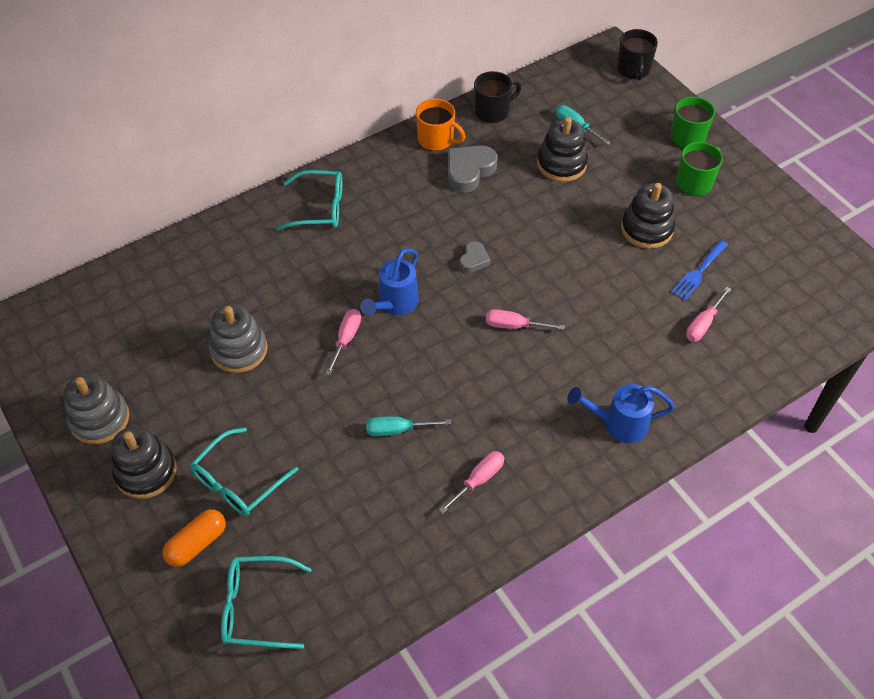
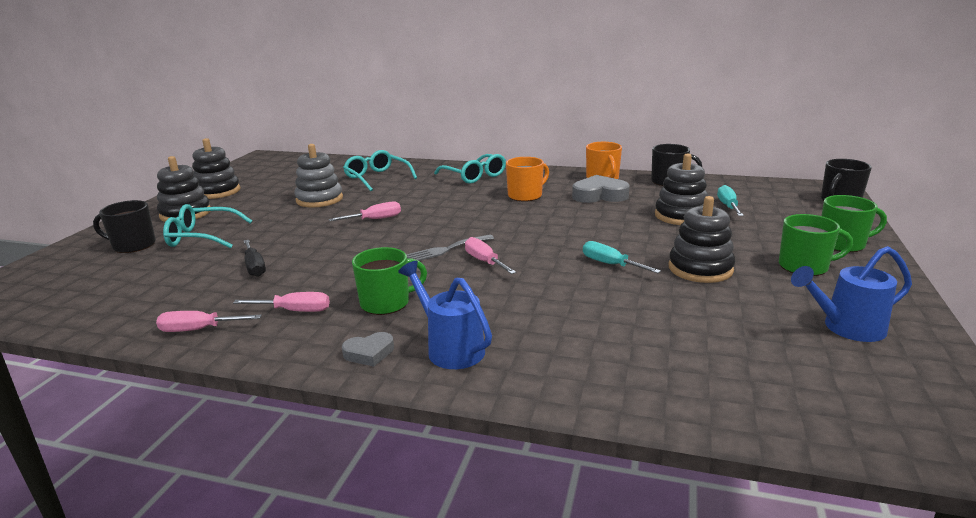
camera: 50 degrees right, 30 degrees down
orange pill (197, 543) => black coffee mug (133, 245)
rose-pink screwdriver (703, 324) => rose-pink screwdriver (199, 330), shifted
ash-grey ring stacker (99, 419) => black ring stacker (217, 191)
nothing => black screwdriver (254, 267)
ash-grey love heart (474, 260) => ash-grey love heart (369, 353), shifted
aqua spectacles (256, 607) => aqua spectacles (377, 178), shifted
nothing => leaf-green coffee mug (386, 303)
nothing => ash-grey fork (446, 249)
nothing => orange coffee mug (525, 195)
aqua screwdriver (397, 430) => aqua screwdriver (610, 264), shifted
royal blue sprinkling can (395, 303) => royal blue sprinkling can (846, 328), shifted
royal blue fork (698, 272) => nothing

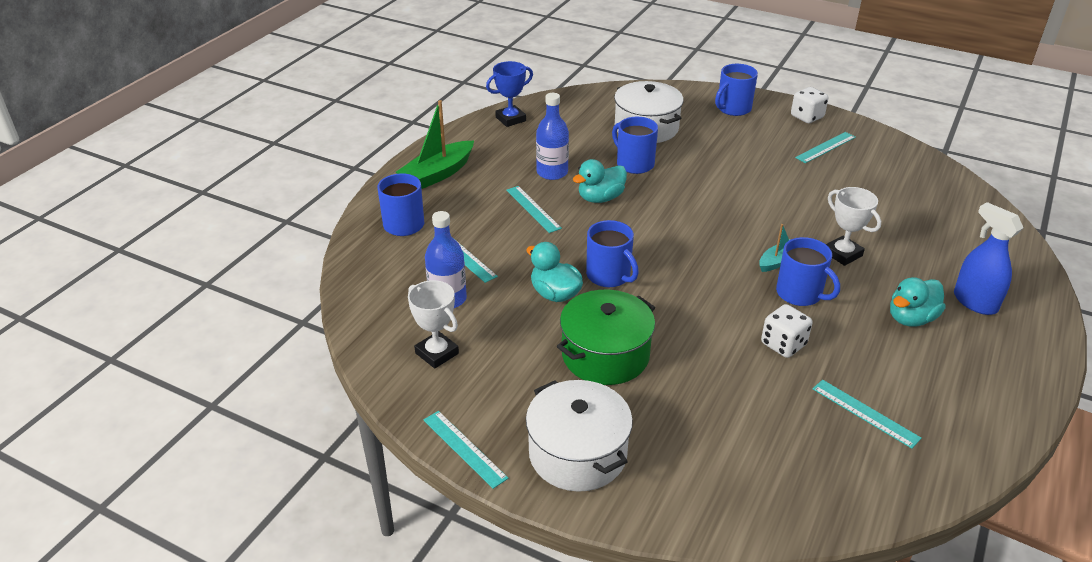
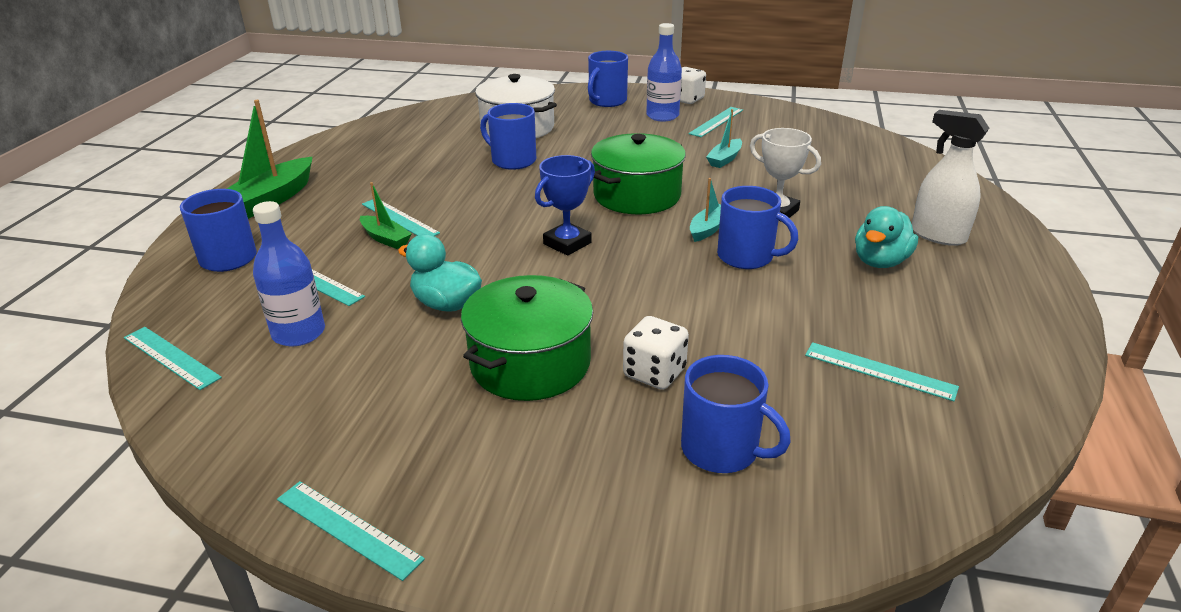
camera: 15 degrees left, 5 degrees down
nothing => aqua ruler (171, 357)
nothing => leaf-green boat (385, 238)
royal blue award cup (510, 119) => royal blue award cup (567, 243), shifted
nothing => leaf-green stockpot (637, 195)
white die (783, 344) => white die (654, 373), shifted
royal blue flask (552, 172) => royal blue flask (662, 116), shifted
royal blue coffee mug (609, 275) => royal blue coffee mug (721, 449), shifted
nothing => aqua boat (724, 159)
royal blue spray cleaner (974, 302) => white spray cleaner (937, 235)
white award cup (437, 353) => nothing
white stockpot (577, 453) => nothing
aqua rubber duck (600, 198) => nothing

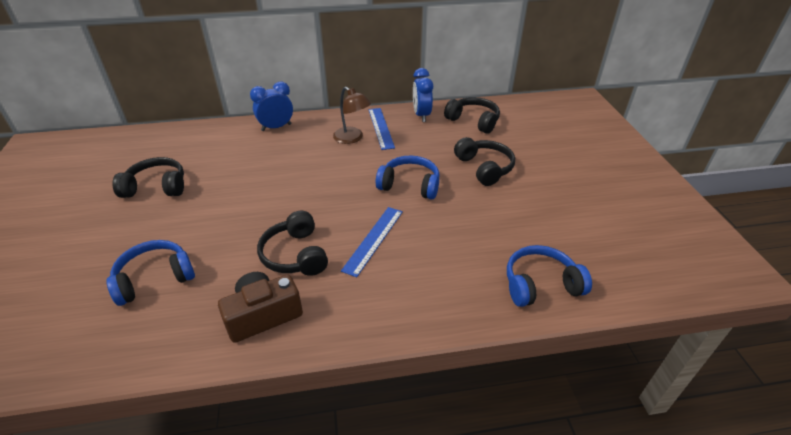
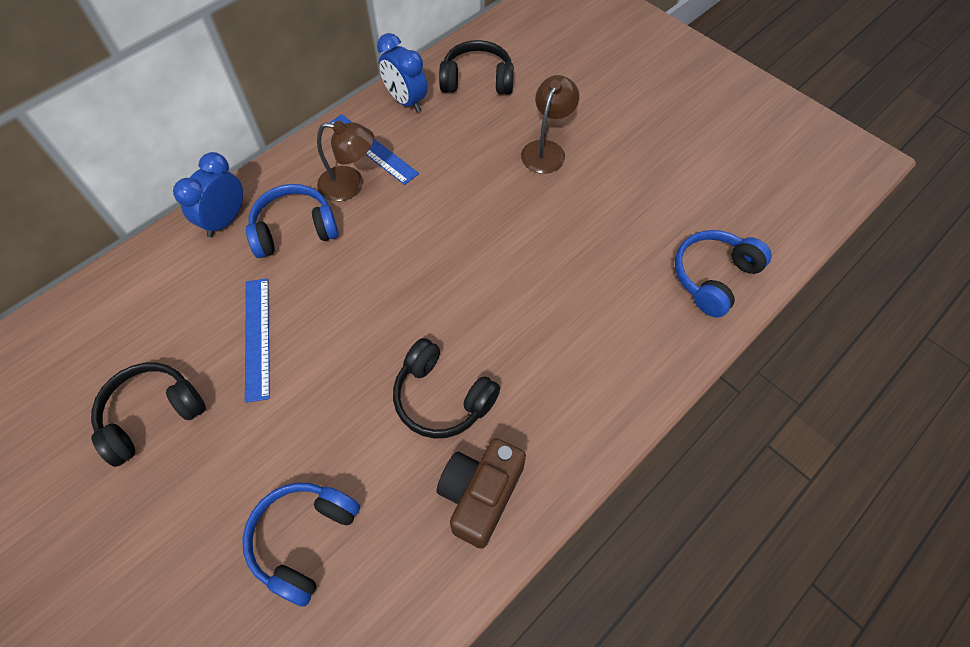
camera: 35 degrees left, 20 degrees up
royal blue ruler (373, 240) => royal blue ruler (257, 337), shifted
royal blue headset (410, 185) => royal blue headset (294, 229), shifted
black headset (484, 168) => russet reading lamp (546, 150)

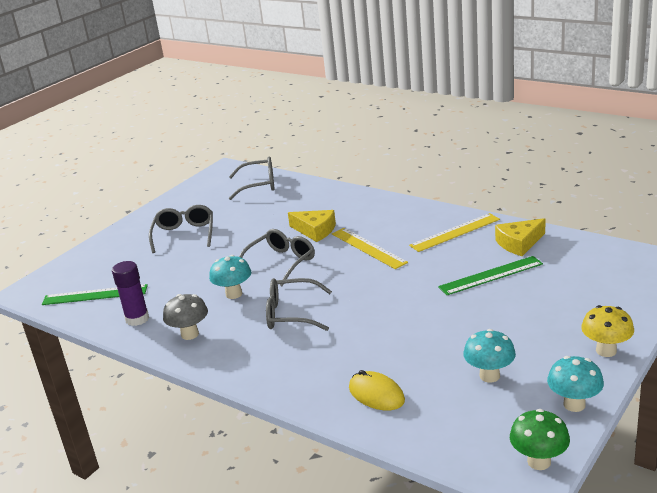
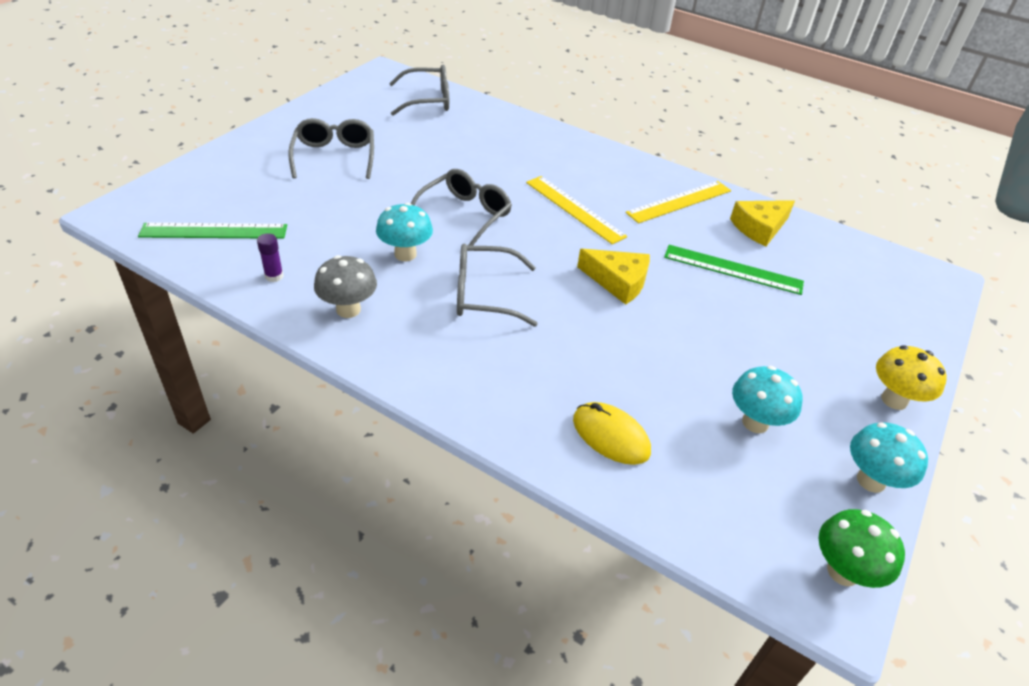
camera: 10 degrees left, 15 degrees up
purple glue (137, 319) => purple glue (274, 276), x0.56
golden cheese wedge (315, 231) => golden cheese wedge (618, 281), shifted
leaf-green ruler (491, 275) => leaf-green ruler (733, 270), 45 degrees clockwise

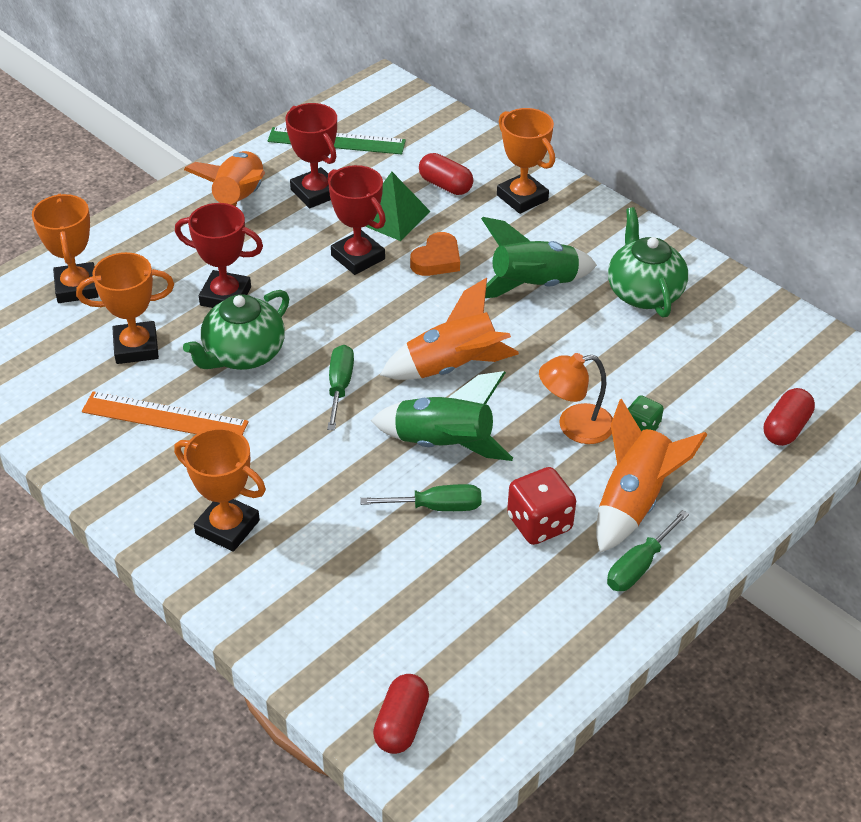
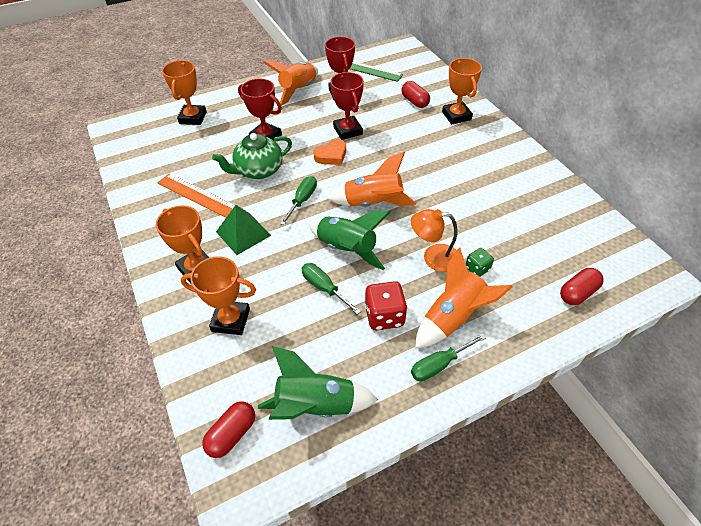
camera: 20 degrees right, 5 degrees up
orange award cup (136, 347) => orange award cup (231, 320), shifted
leaf-green pyramid (392, 216) => leaf-green pyramid (243, 233), shifted
leaf-green rocket (533, 286) => leaf-green rocket (316, 405), shifted
leaf-green screwdriver (436, 507) => leaf-green screwdriver (324, 288), 150 degrees counterclockwise
orange love heart (437, 260) => orange love heart (331, 155), shifted
leaf-green tea pot (643, 292) => nothing

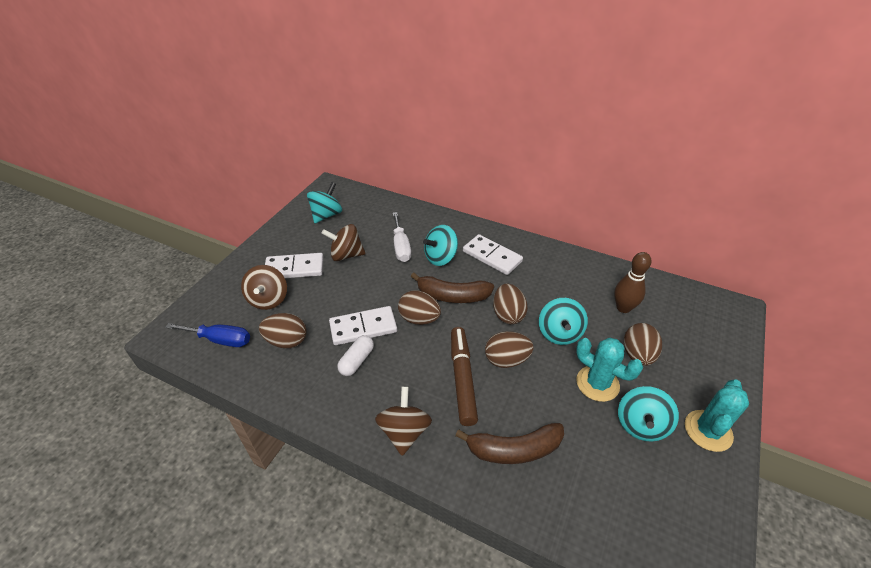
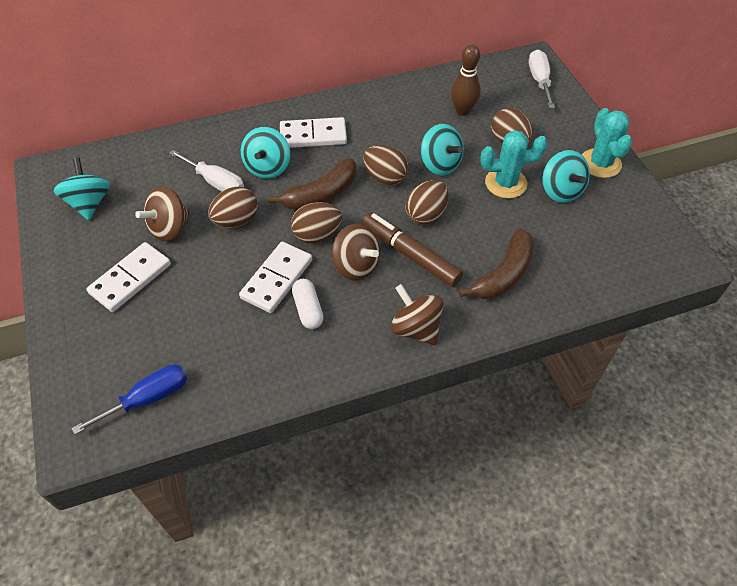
camera: 45 degrees left, 10 degrees up
russet egg (287, 341) => russet egg (236, 220), shifted
russet spinning top (268, 299) => russet spinning top (356, 265), shifted
nothing => white screwdriver (539, 81)

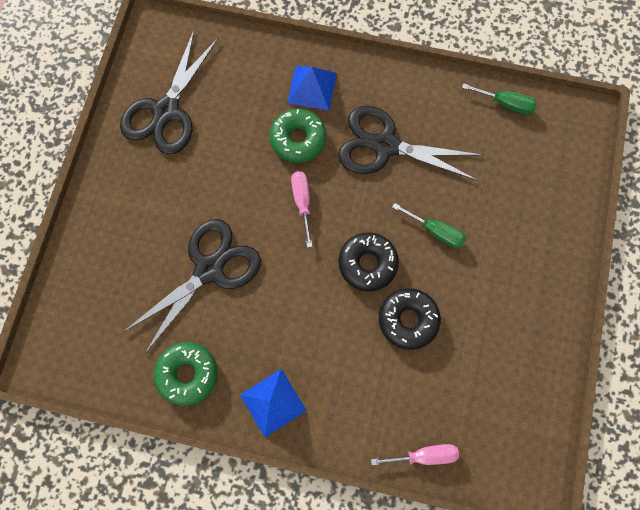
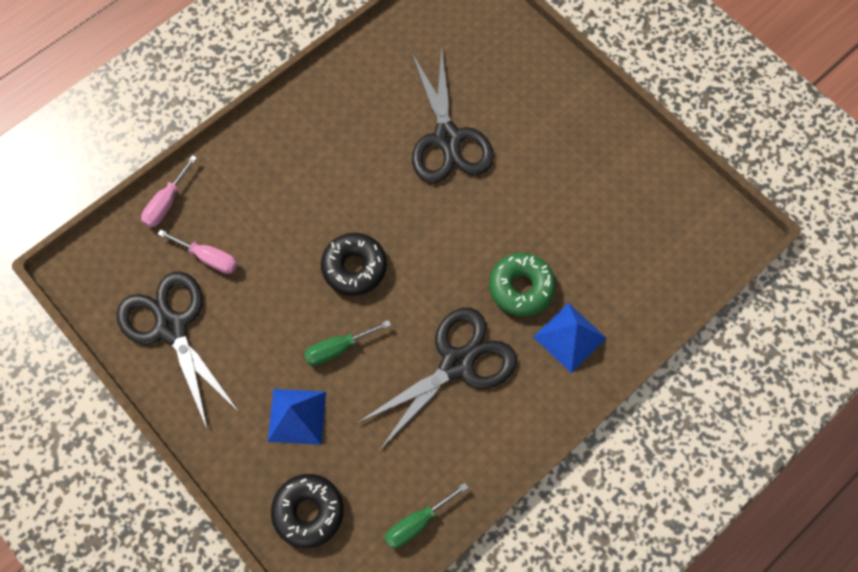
camera: 125 degrees right, 5 degrees down
black shears (166, 111) => black shears (171, 327), shifted
rose-pink screwdriver (302, 202) => rose-pink screwdriver (208, 258), shifted
royal blue pyramid (273, 402) => royal blue pyramid (297, 416), shifted
black donut (408, 320) => black donut (308, 511), shifted
leaf-green donut (187, 374) => nothing

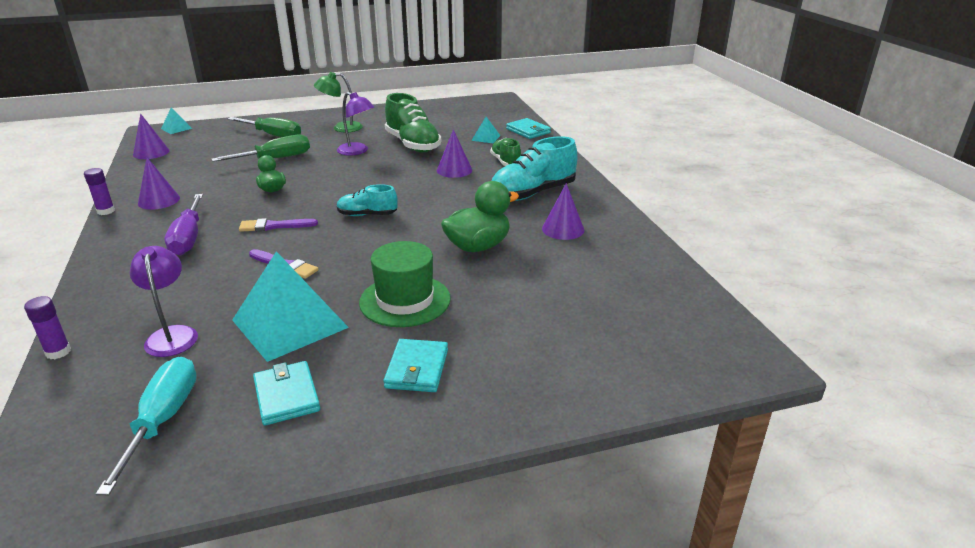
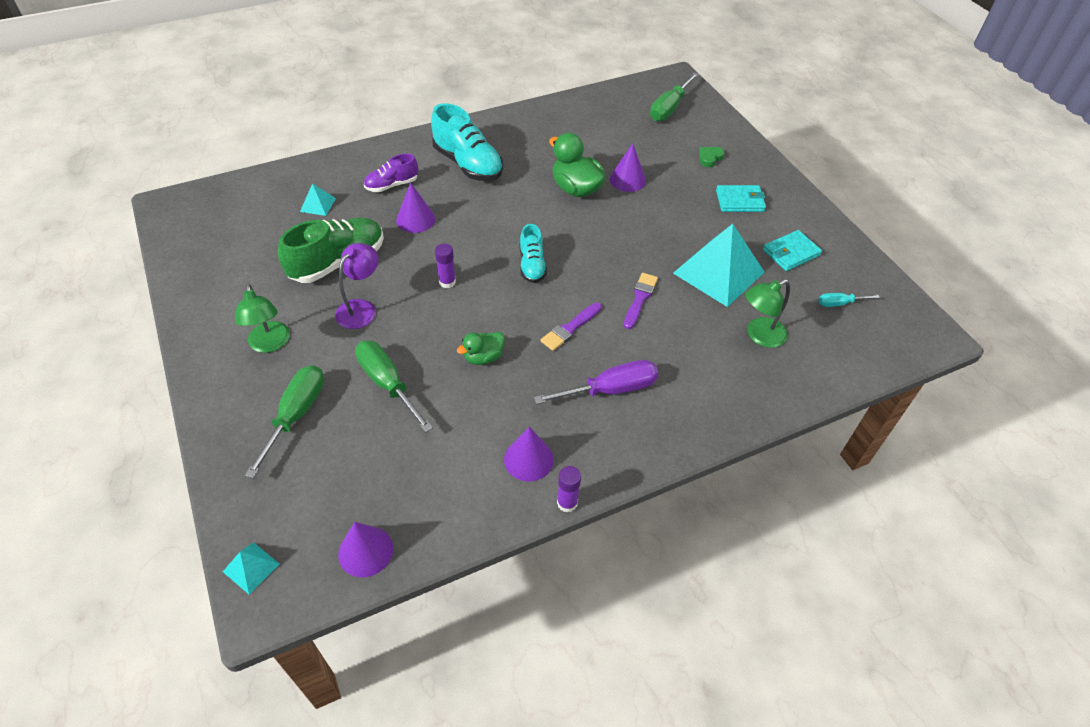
camera: 100 degrees left, 20 degrees up
leaf-green shoe (505, 162) => purple shoe (392, 185)
purple glue (58, 352) => purple glue (447, 282), shifted
purple brush (274, 226) => purple brush (570, 328), 60 degrees clockwise
purple solid cone (563, 229) => purple solid cone (627, 180), shifted
nothing => leaf-green screwdriver (669, 108)
nothing => leaf-green love heart (710, 158)
purple reading lamp (172, 335) => leaf-green reading lamp (759, 335)
aqua screwdriver (163, 420) => aqua screwdriver (839, 303), x0.54
leaf-green tall hat (405, 300) => nothing
aqua wallet (528, 131) => nothing

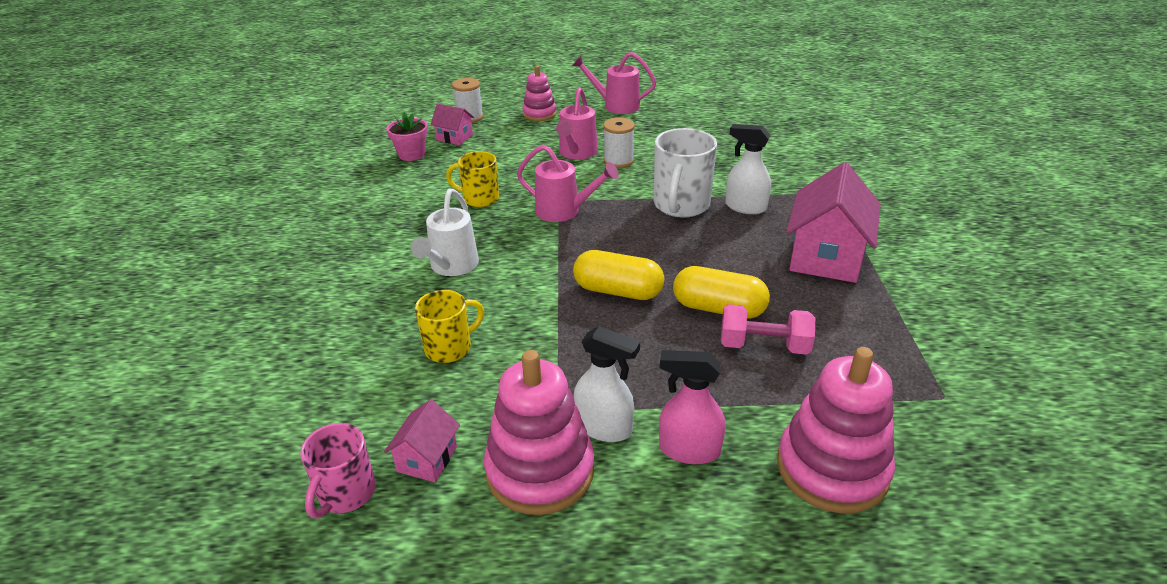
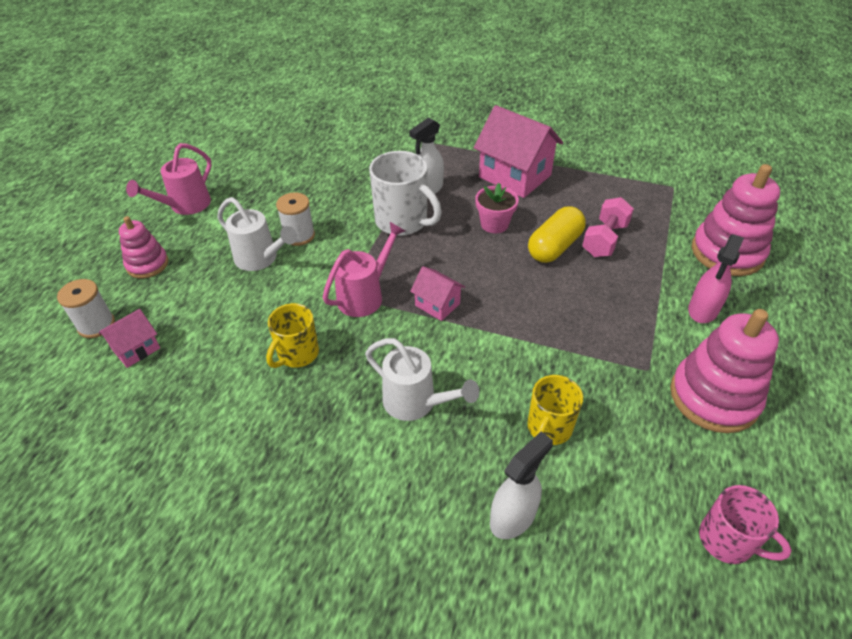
camera: 70 degrees left, 10 degrees up
rose-pink sprinkling can (576, 153) => white sprinkling can (260, 259)
rose-pink toy house (427, 459) => rose-pink toy house (437, 304), shifted
rose-pink plant pot (411, 154) => rose-pink plant pot (494, 224), shifted
white spray cleaner (604, 428) => white spray cleaner (513, 517), shifted
golden coffee mug (449, 348) => golden coffee mug (548, 428), 135 degrees counterclockwise
golden pill (618, 291) => nothing

